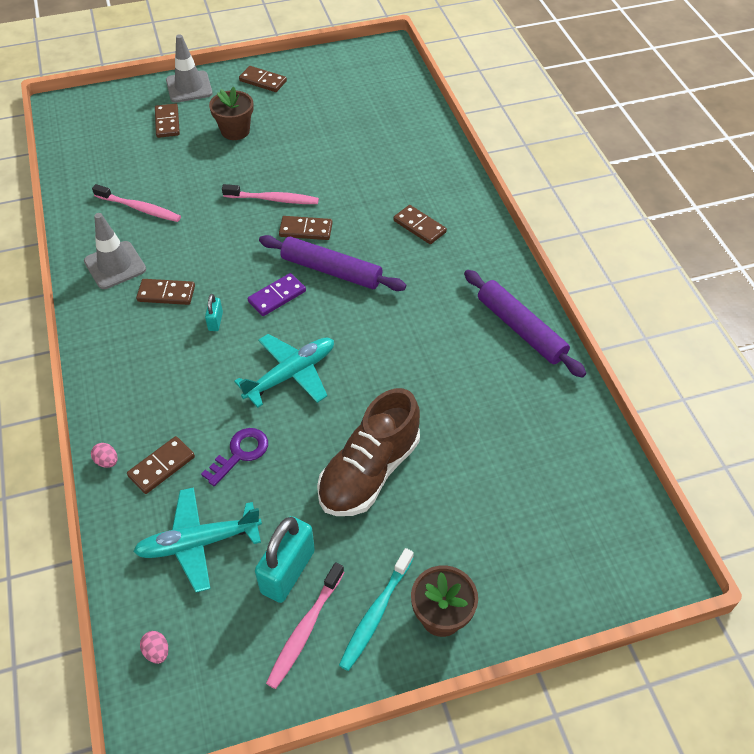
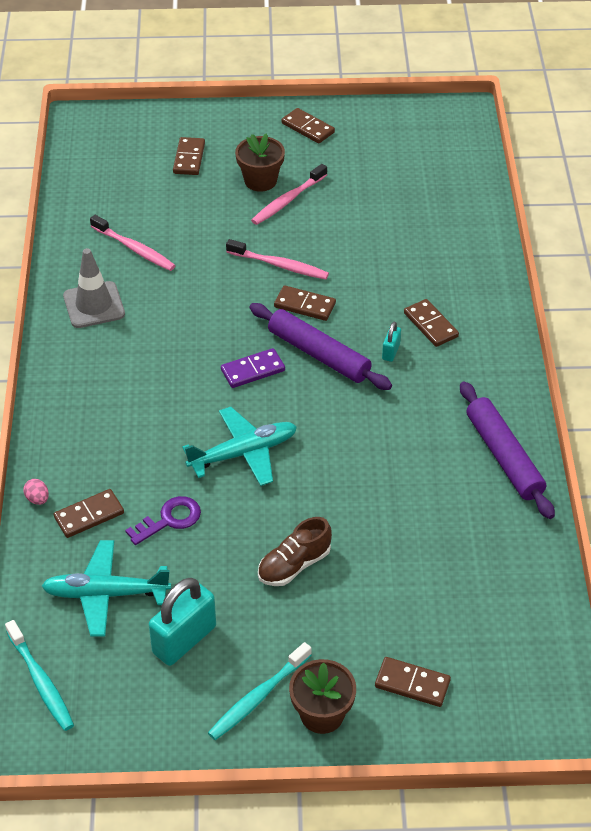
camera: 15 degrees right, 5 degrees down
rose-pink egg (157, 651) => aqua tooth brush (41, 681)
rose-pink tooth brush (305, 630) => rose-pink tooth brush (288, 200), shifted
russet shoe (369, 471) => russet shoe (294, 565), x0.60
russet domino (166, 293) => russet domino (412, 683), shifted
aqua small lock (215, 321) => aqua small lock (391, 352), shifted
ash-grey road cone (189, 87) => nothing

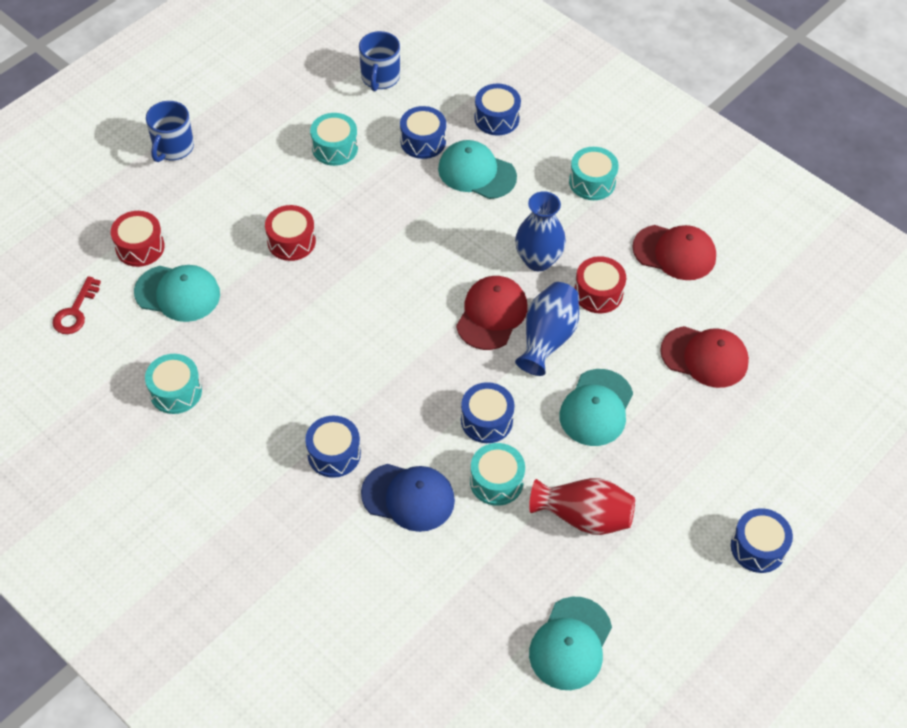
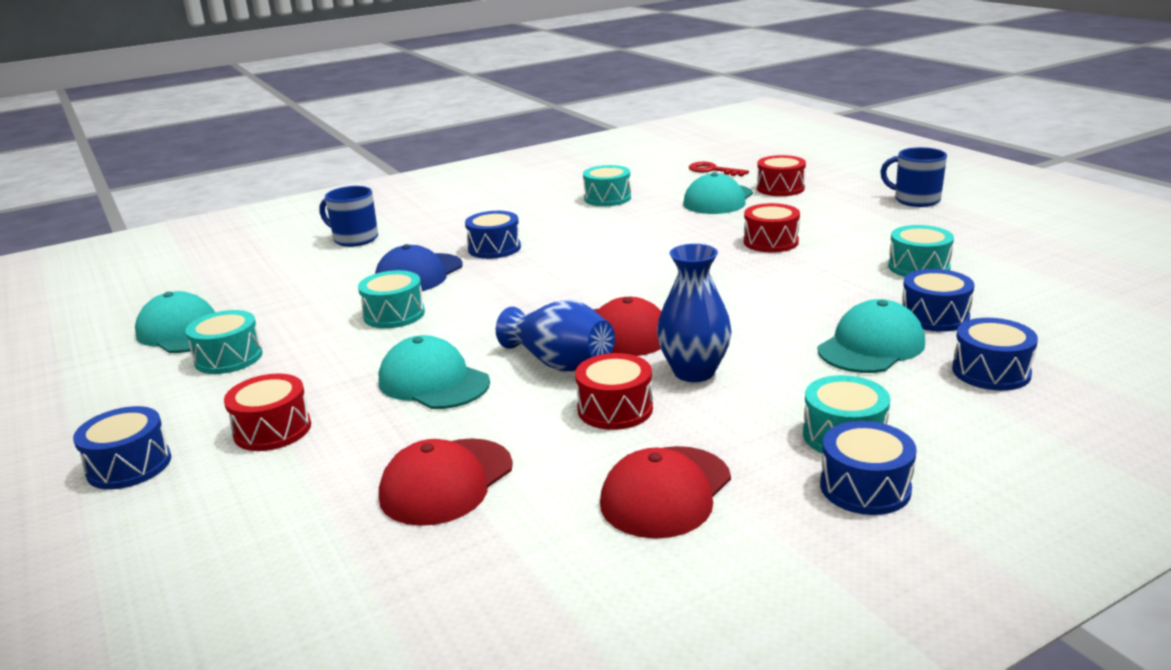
camera: 110 degrees right, 30 degrees down
nothing => aqua snare drum (228, 358)
nothing => red snare drum (272, 430)
royal blue coffee mug (380, 78) => royal blue coffee mug (355, 239), shifted
royal blue snare drum (486, 420) => royal blue snare drum (865, 487), shifted
red vase (583, 516) => nothing

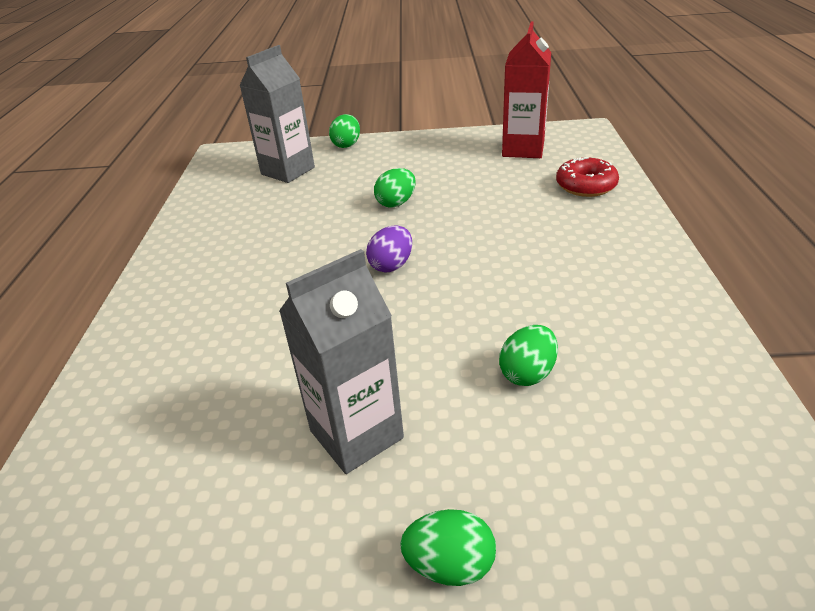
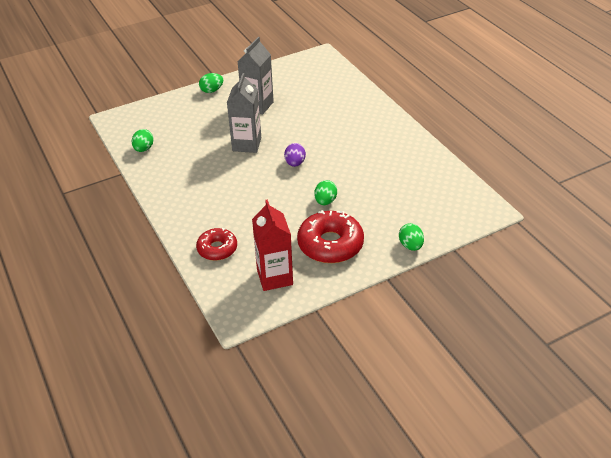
camera: 150 degrees right, 5 degrees up
leaf-green egg (527, 373) => leaf-green egg (144, 149), shifted
ash-grey carton (288, 171) => ash-grey carton (247, 144), shifted
nothing => red donut (330, 244)

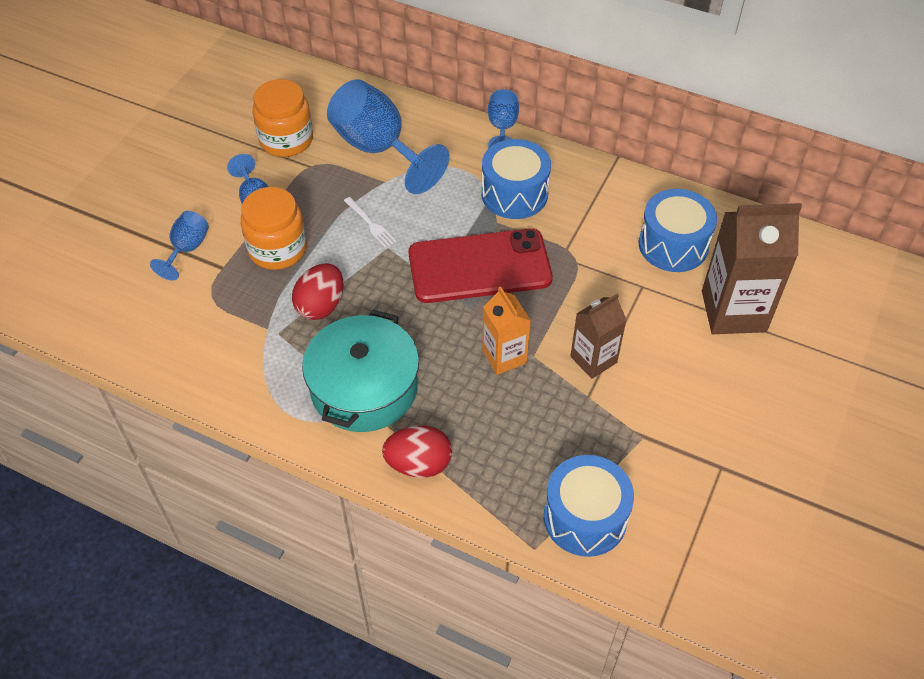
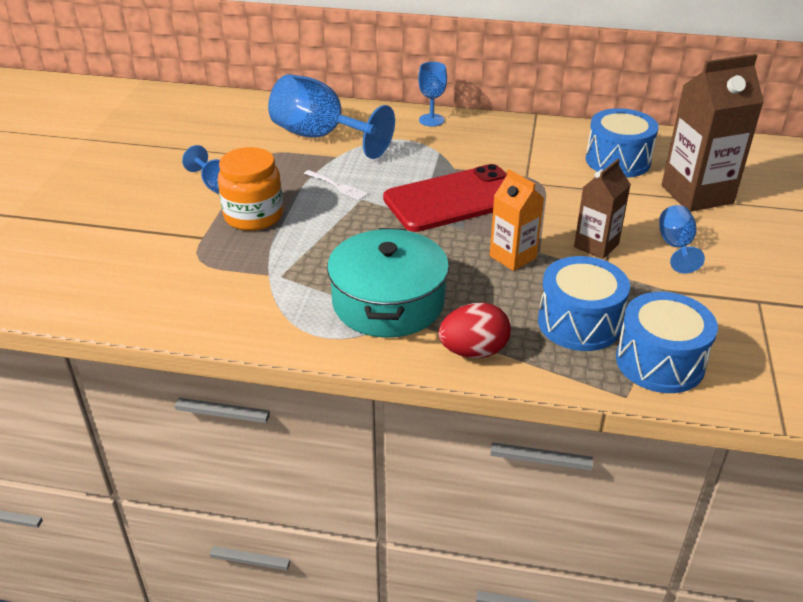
camera: 15 degrees left, 15 degrees down
royal blue snare drum (514, 194) => royal blue snare drum (579, 323), shifted
royal blue goblet (187, 249) => royal blue goblet (676, 247), shifted
orange jam jar (286, 140) => nothing
red egg (321, 306) => nothing

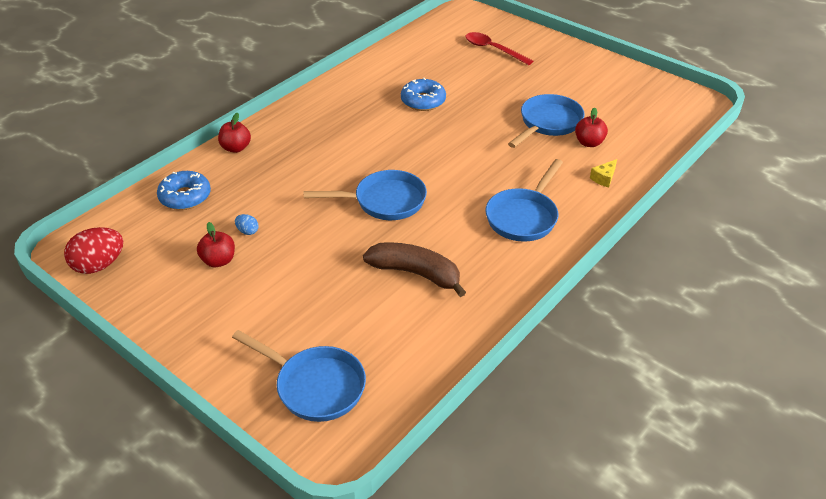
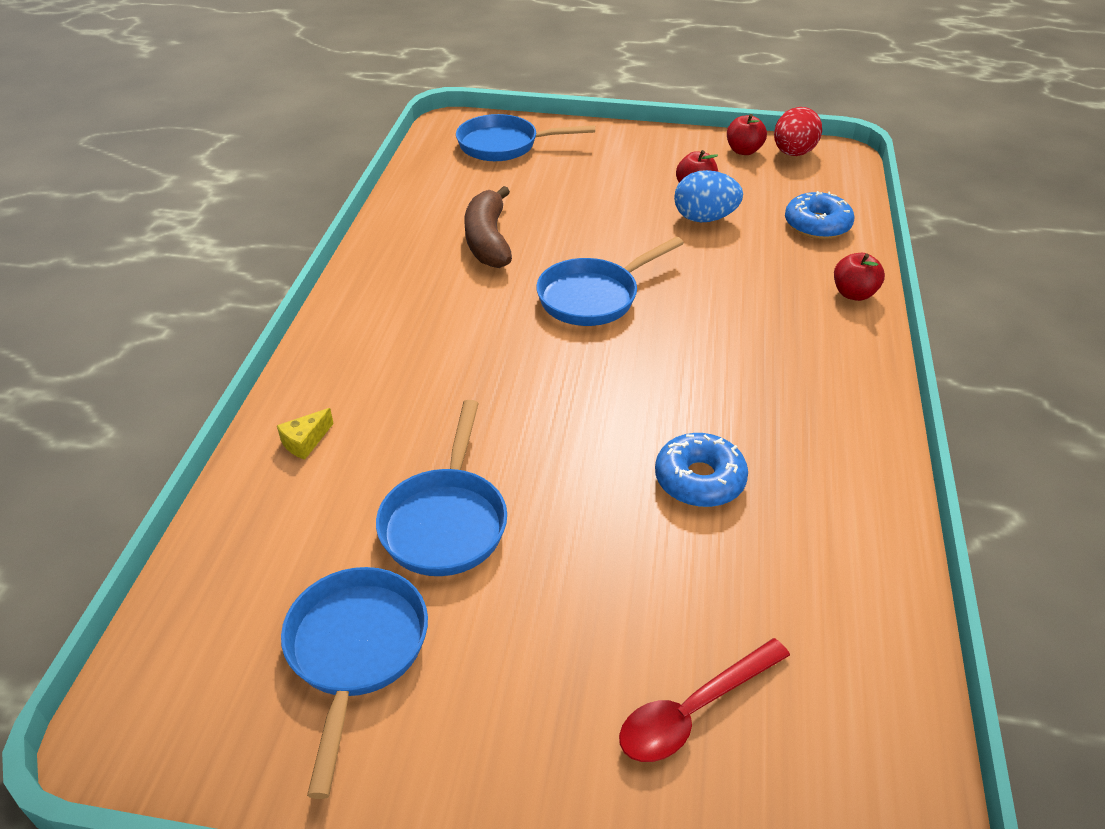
camera: 150 degrees right, 0 degrees up
golden cheese wedge (604, 178) => golden cheese wedge (305, 442), 150 degrees counterclockwise
royal blue frying pan (523, 217) => royal blue frying pan (356, 652), shifted
russet banana fruit (416, 274) => russet banana fruit (488, 240), 90 degrees clockwise
red spoon (493, 49) => red spoon (693, 710), 135 degrees clockwise
royal blue egg (247, 231) => royal blue egg (704, 218), x2.11
red apple fruit (589, 143) => red apple fruit (743, 151), shifted

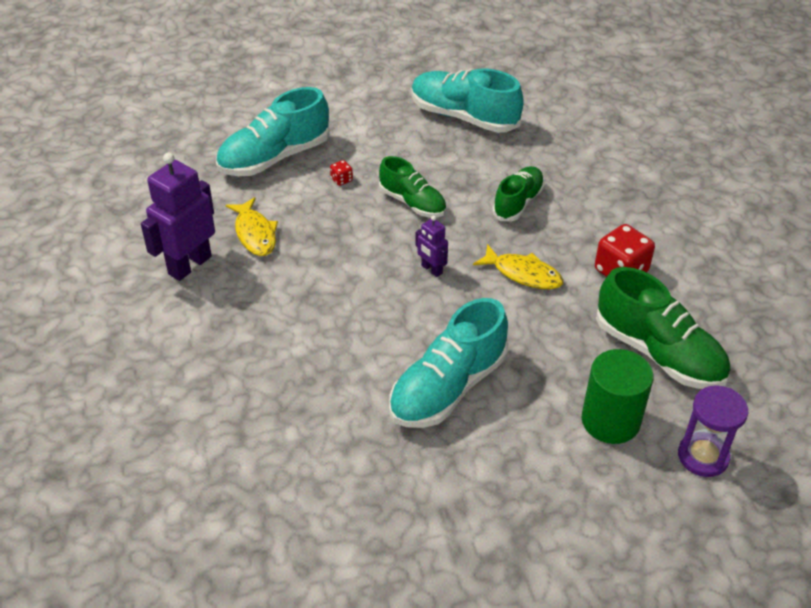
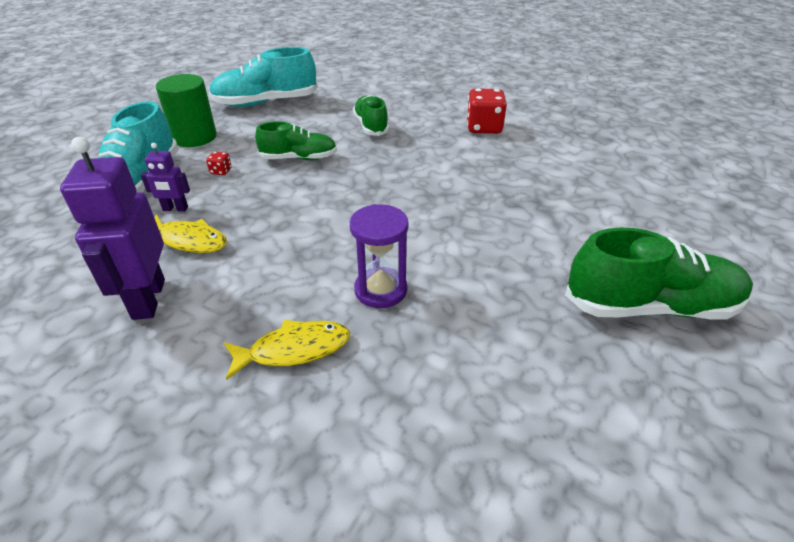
camera: 45 degrees left, 5 degrees down
purple toy robot (431, 269) => purple toy robot (175, 209), shifted
leaf-green cylinder (610, 420) => leaf-green cylinder (195, 137), shifted
golden toy fish (523, 274) => golden toy fish (294, 349), shifted
purple hourglass (703, 456) => purple hourglass (380, 290), shifted
leaf-green shoe (658, 353) => leaf-green shoe (650, 306), shifted
aqua shoe (448, 387) => nothing

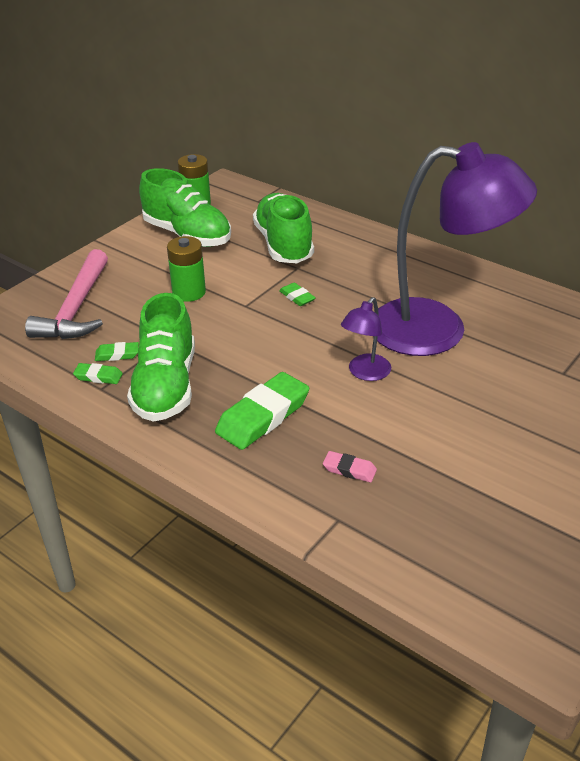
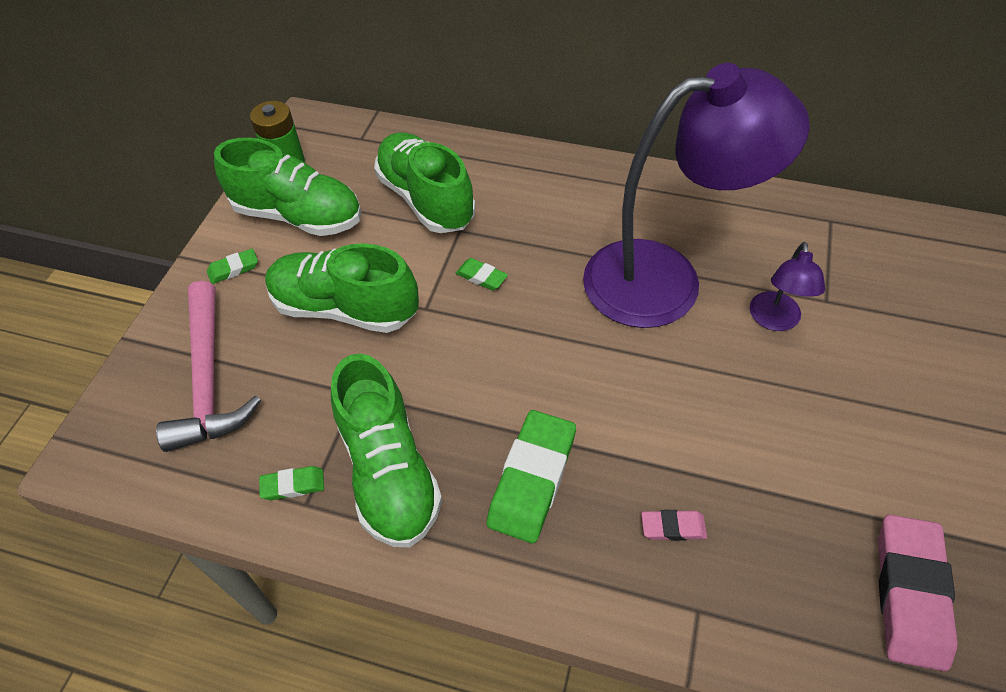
camera: 20 degrees left, 15 degrees up
leaf-green pencil eraser (117, 354) => leaf-green pencil eraser (233, 269), shifted
leaf-green AA battery (189, 292) => leaf-green shoe (345, 308)
purple reading lamp (365, 373) => purple reading lamp (775, 320), shifted
nothing => rose-pink pencil eraser (909, 593)

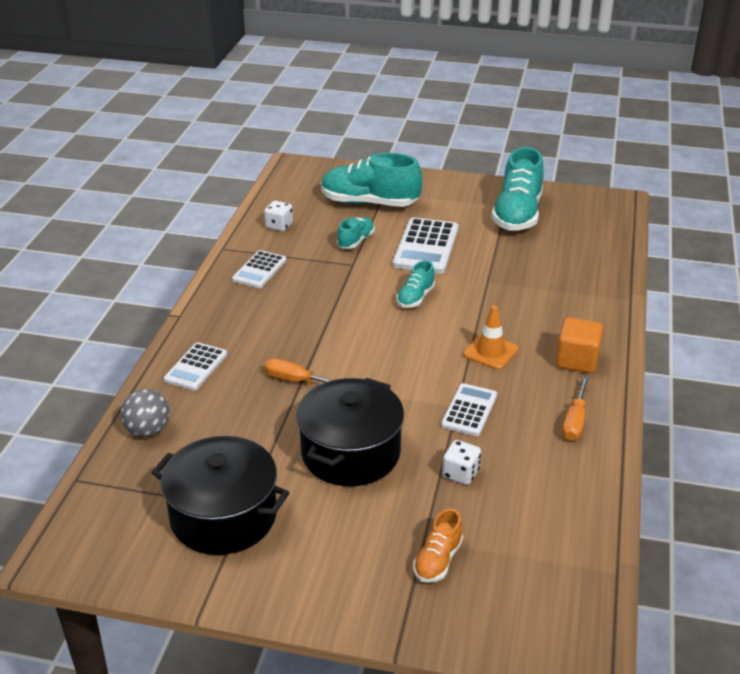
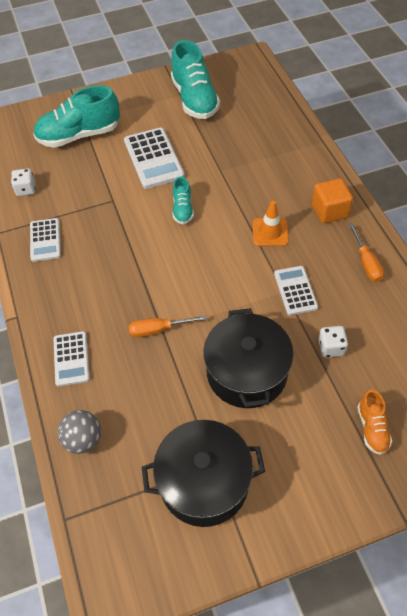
camera: 30 degrees left, 20 degrees up
aqua shoe (356, 241) => nothing

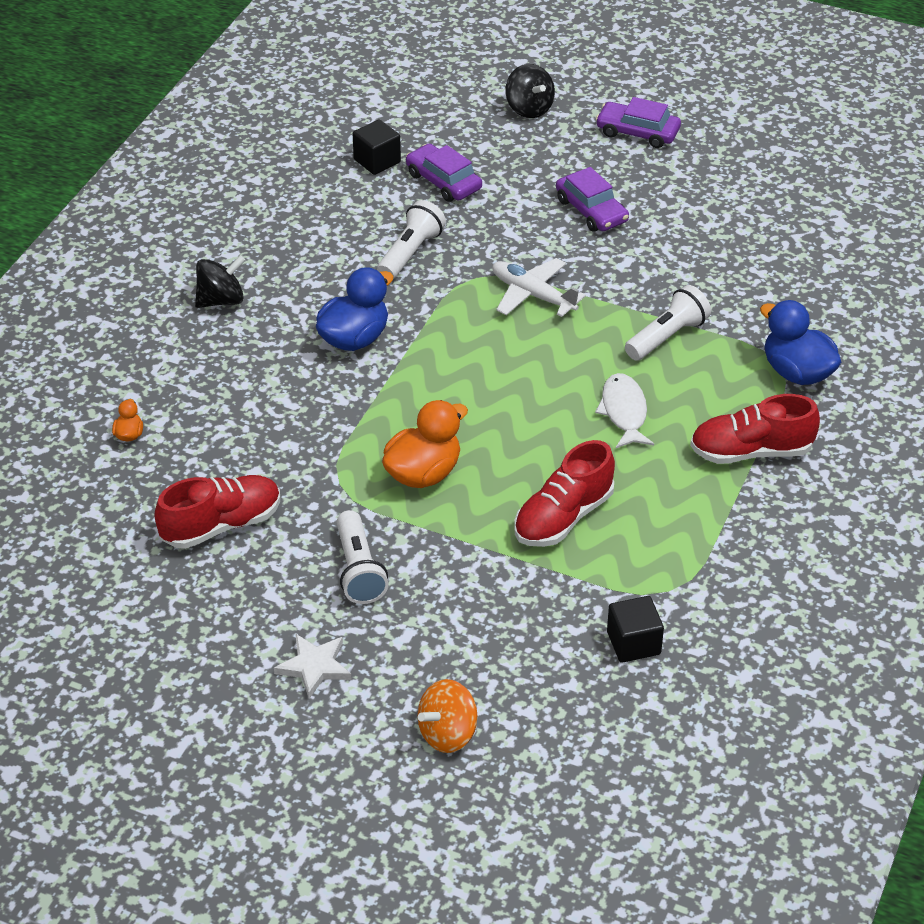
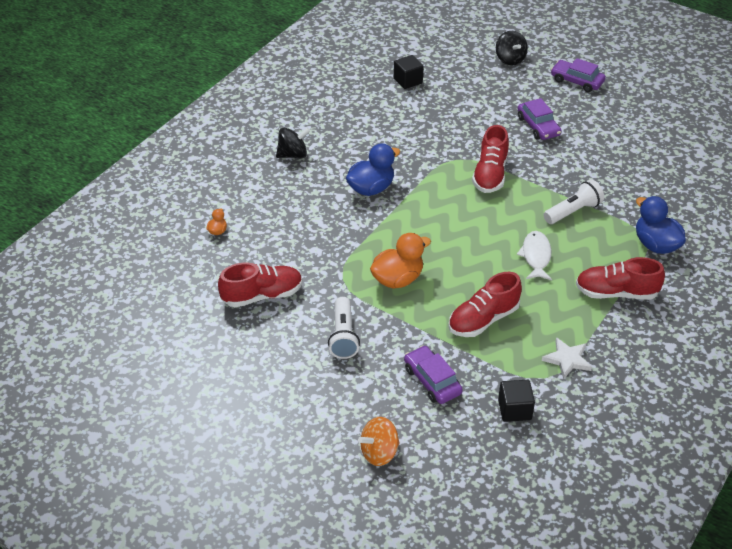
camera: 10 degrees right, 0 degrees up
purple car (443, 181) => purple car (432, 380), shifted
white toy plane (532, 294) => red shoe (490, 174)
white five-pointed star (314, 666) => white five-pointed star (567, 359), shifted
white pocket torch (410, 253) => nothing

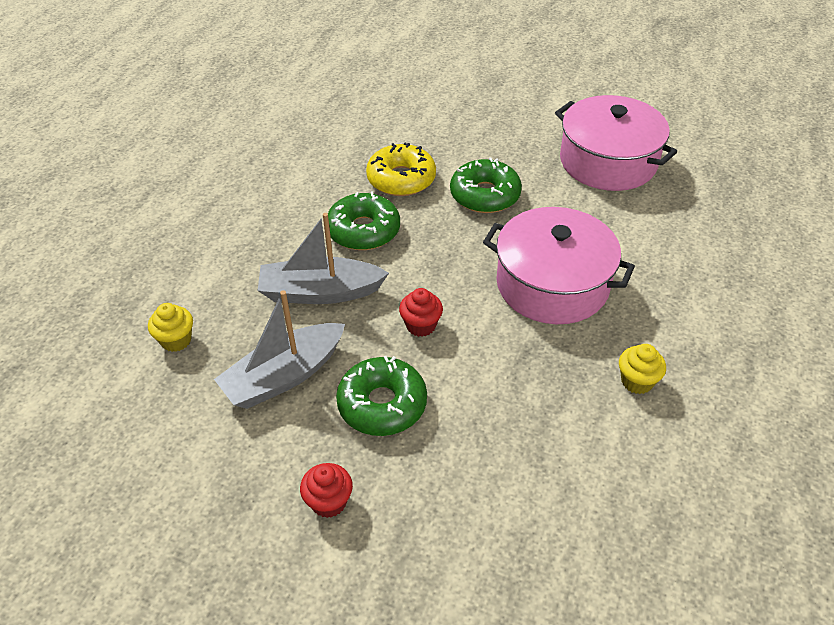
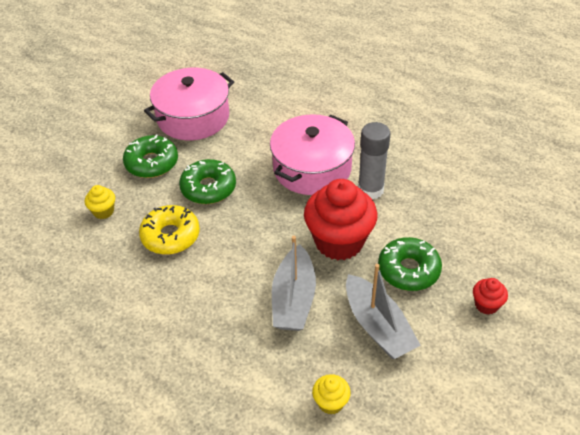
camera: 80 degrees left, 0 degrees up
golden cupcake (637, 381) => golden cupcake (103, 211), shifted
leaf-green donut (363, 230) => leaf-green donut (152, 163), shifted
red cupcake (421, 325) => red cupcake (339, 241), x2.25
nothing => ash-grey glue (370, 190)

